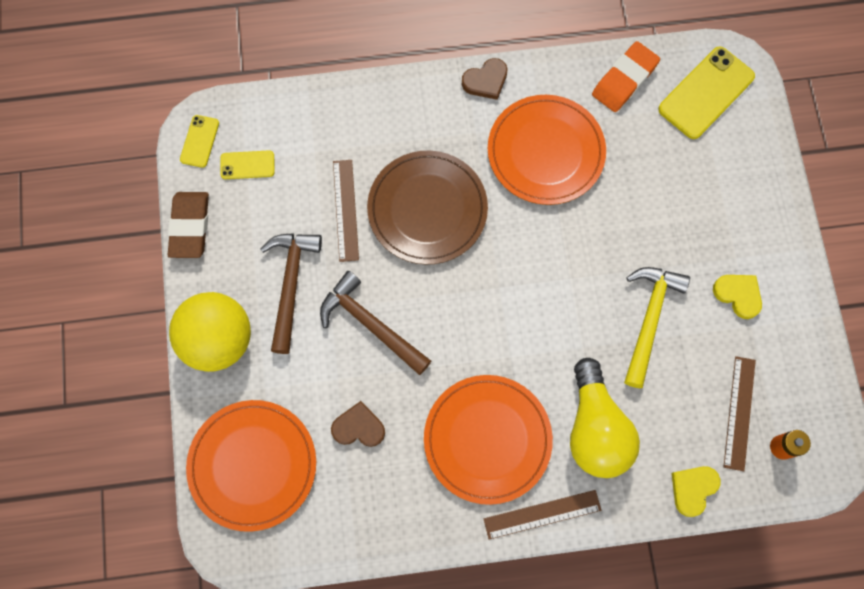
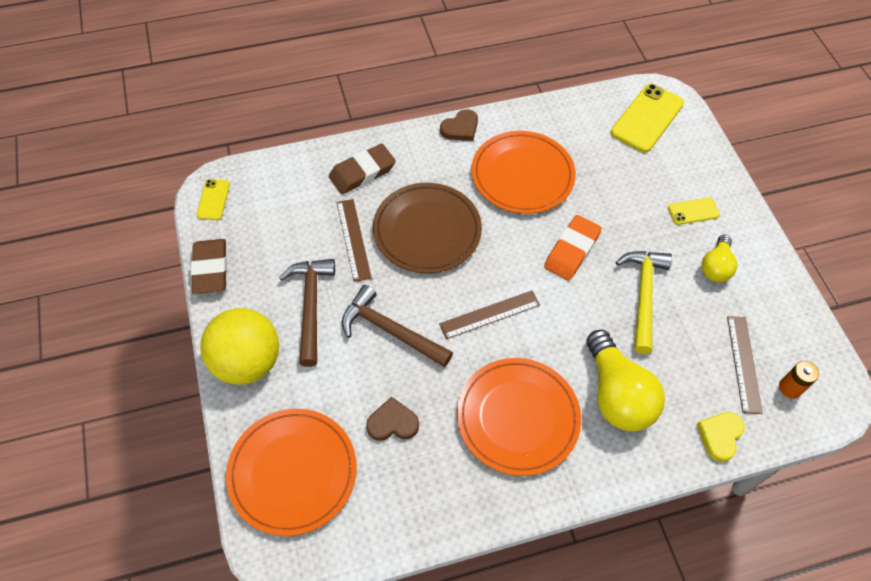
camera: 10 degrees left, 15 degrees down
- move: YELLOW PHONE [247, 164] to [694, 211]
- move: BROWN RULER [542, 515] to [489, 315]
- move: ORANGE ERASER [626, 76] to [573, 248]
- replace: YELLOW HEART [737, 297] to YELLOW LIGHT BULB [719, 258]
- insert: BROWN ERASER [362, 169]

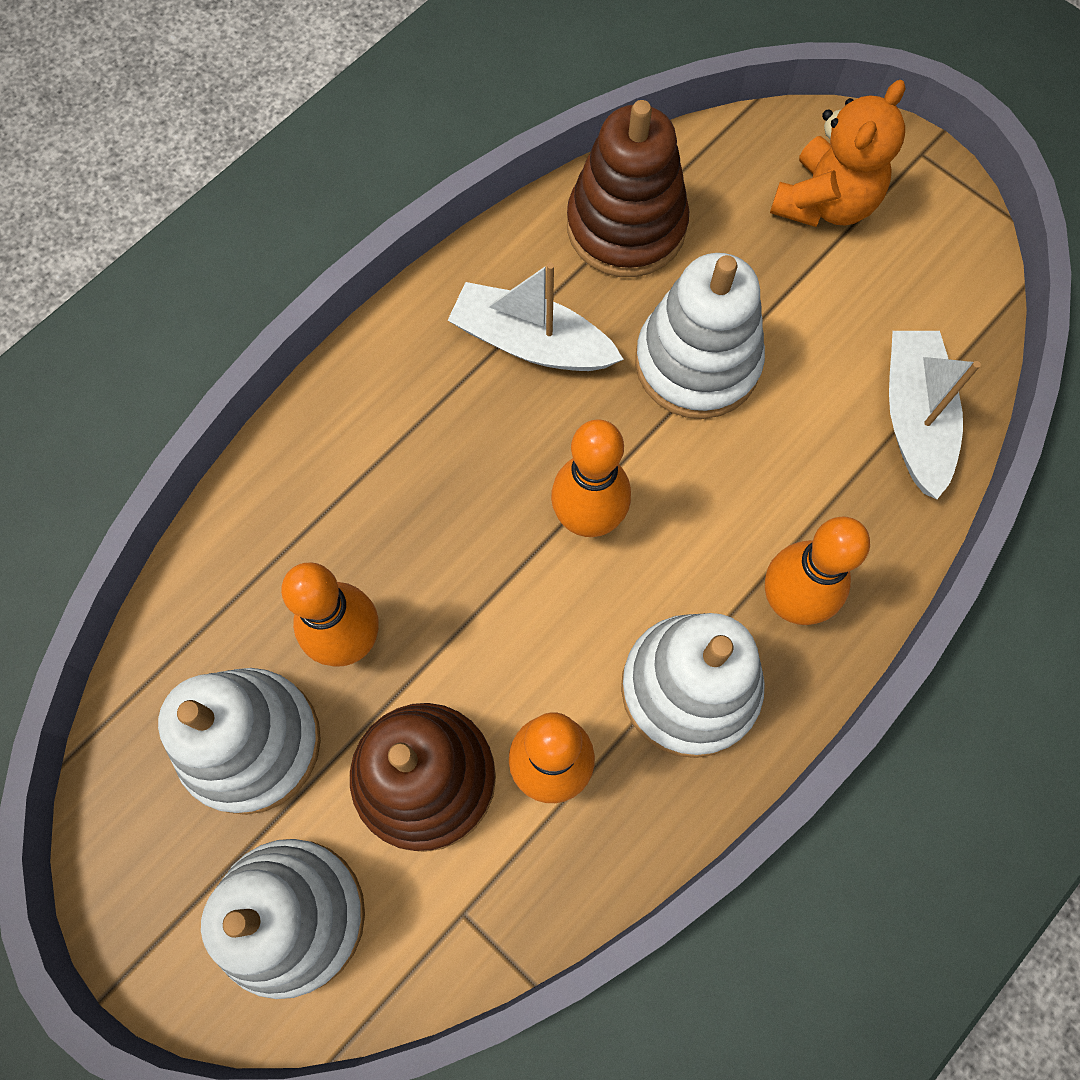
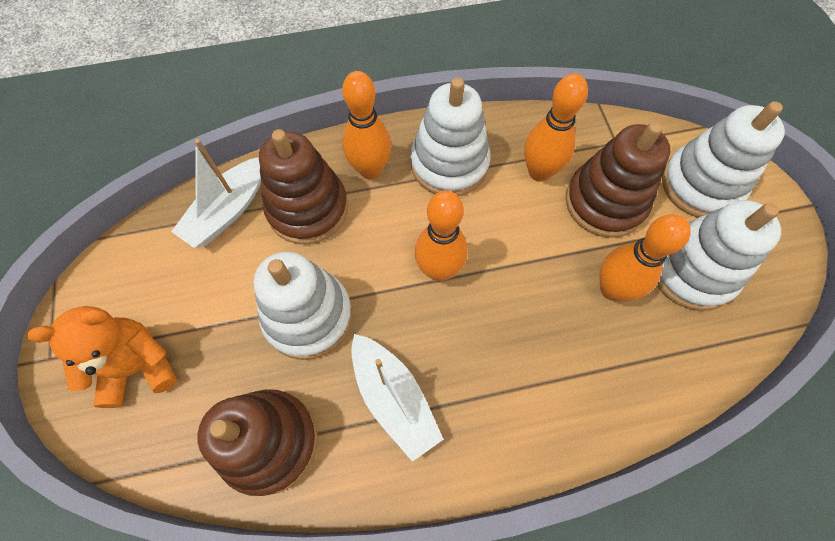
camera: 145 degrees left, 5 degrees down
- insert: BROWN STACKING TOY [303, 187]

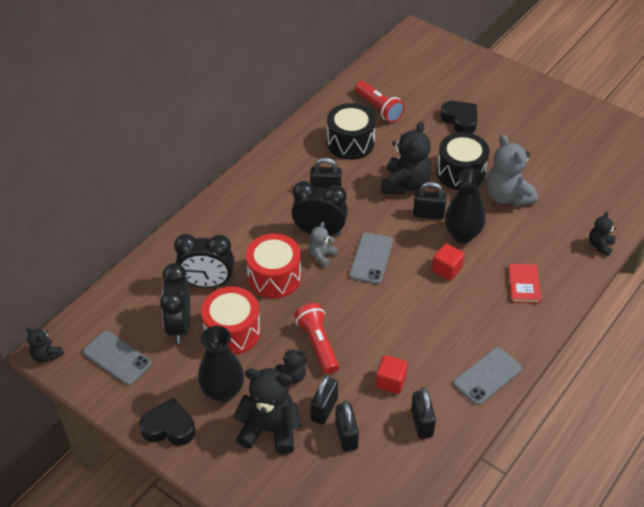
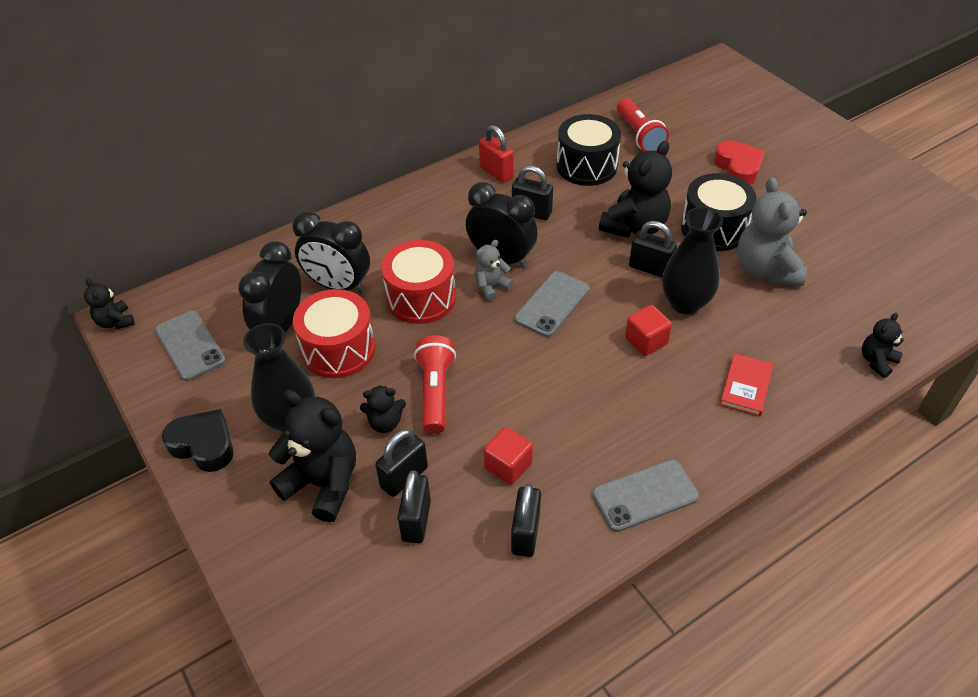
camera: 20 degrees right, 0 degrees up
- recolor: BLACK HEART [458, 117] to RED HEART [739, 162]
- insert: RED PADLOCK [496, 154]

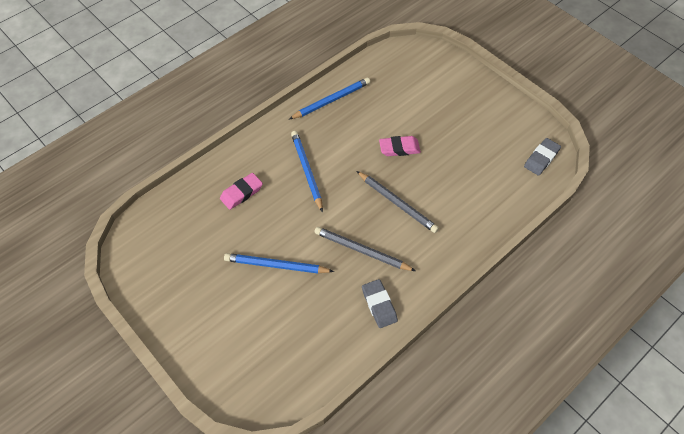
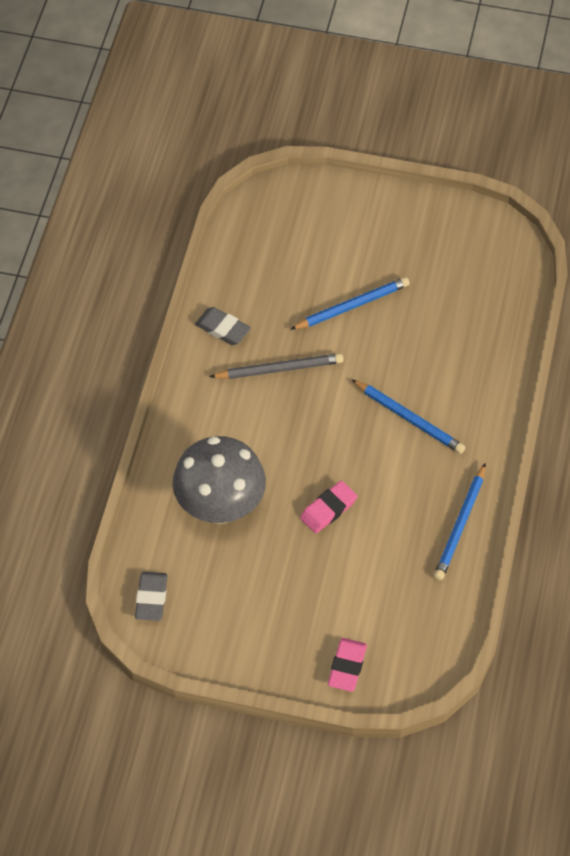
camera: 145 degrees right, 0 degrees up
- move: PINK ERASER [241, 191] to [347, 665]
- delete: GREY PENCIL [398, 202]
- insert: GREY MUSHROOM [219, 480]

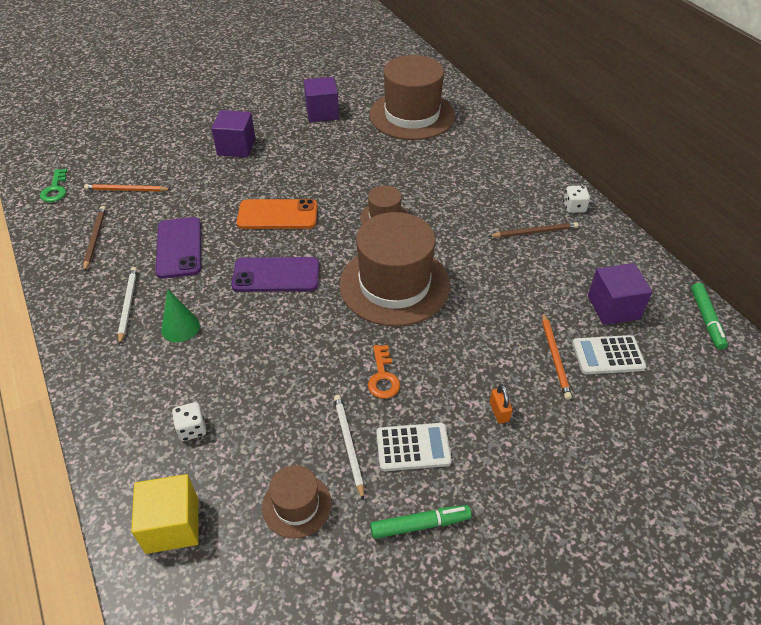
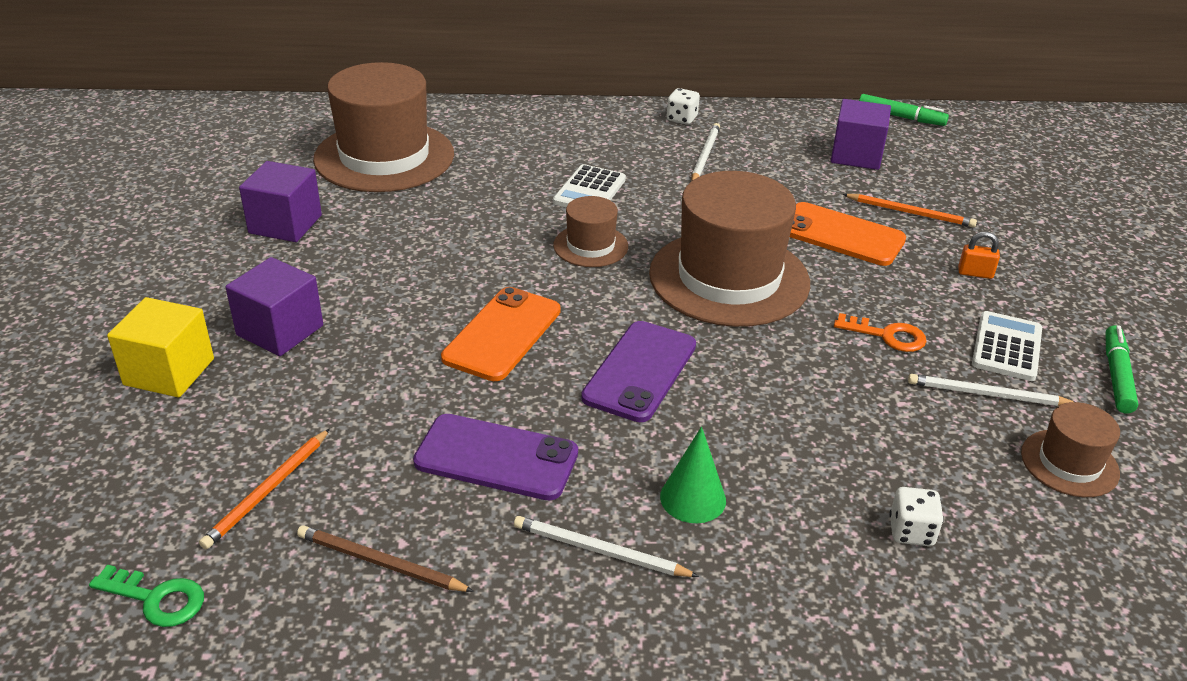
camera: 65 degrees left, 10 degrees down
- move: YELLOW CUBE [165, 514] to [160, 347]
- recolor: BROWN PENCIL [534, 230] to WHITE PENCIL [706, 152]
- move: WHITE CALCULATOR [609, 354] to [589, 185]
- insert: ORANGE PHONE [848, 234]

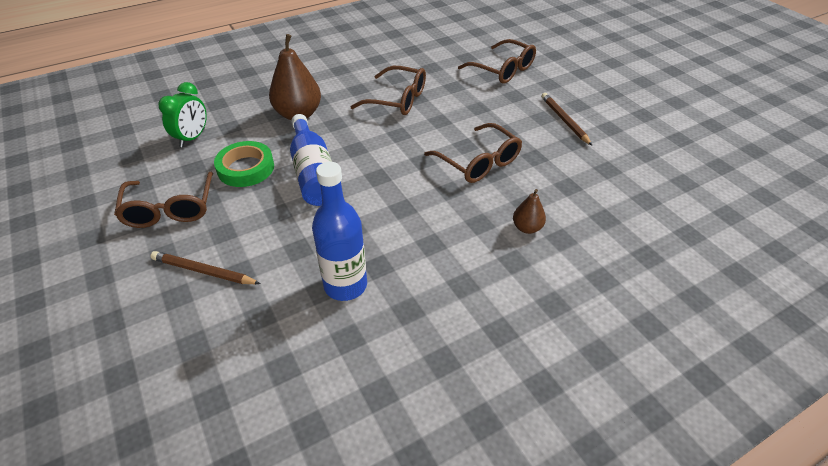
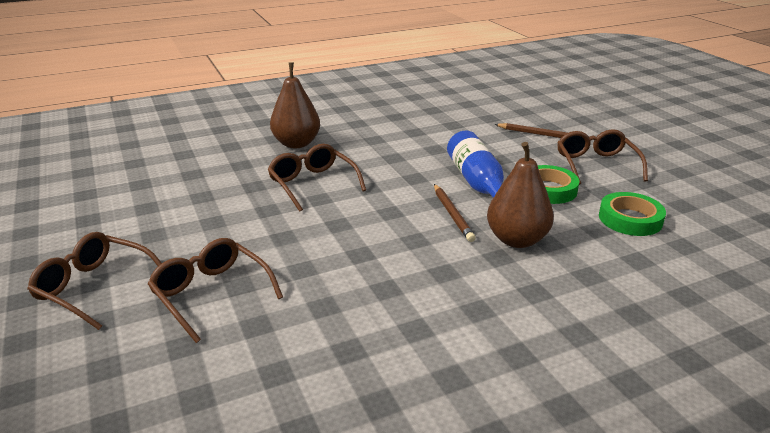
camera: 175 degrees left, 15 degrees down
- replace: GREEN CLOCK [182, 114] to GREEN TAPE [632, 214]
- delete: BLUE BOTTLE [339, 231]
- move: BROWN GLASSES [388, 90] to [94, 281]
- resize: BROWN PEAR [529, 211] = [295, 105] x1.95
- move: BROWN PENCIL [566, 119] to [455, 213]

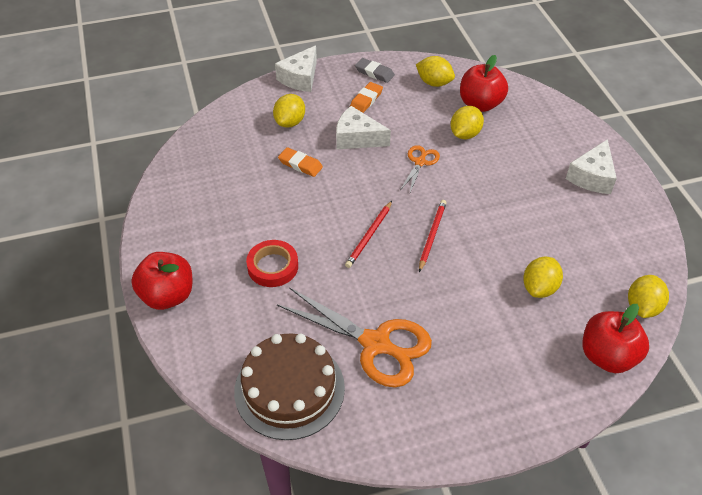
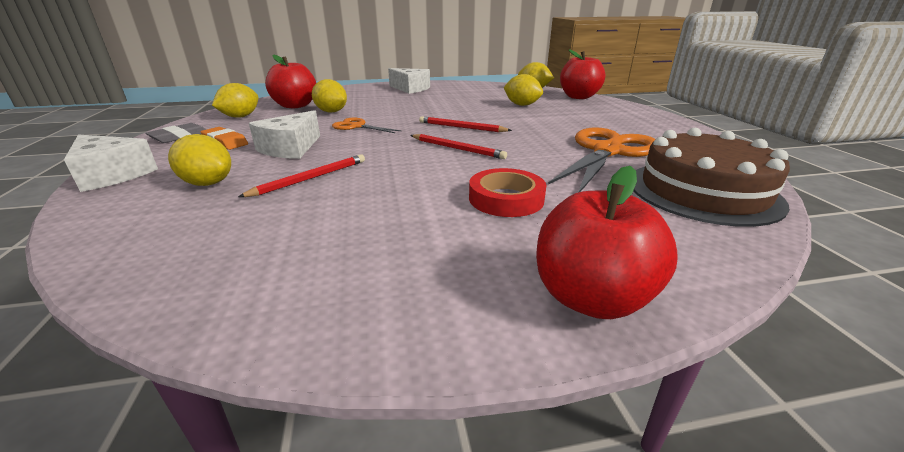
camera: 85 degrees left, 20 degrees down
- replace: ORANGE ERASER [300, 162] to RED PENCIL [301, 175]

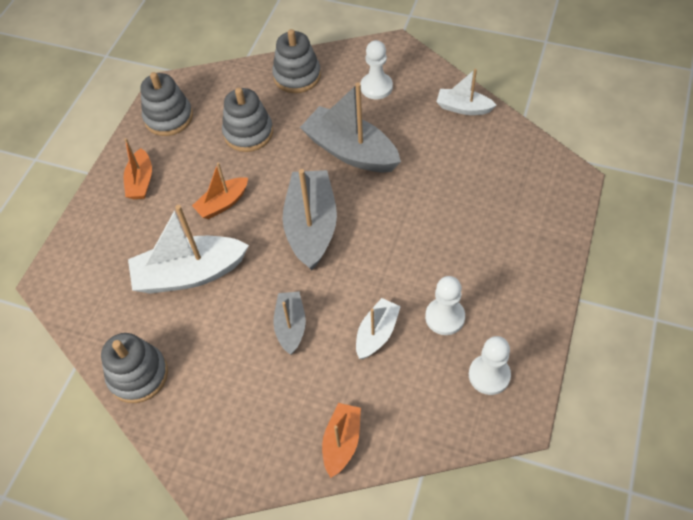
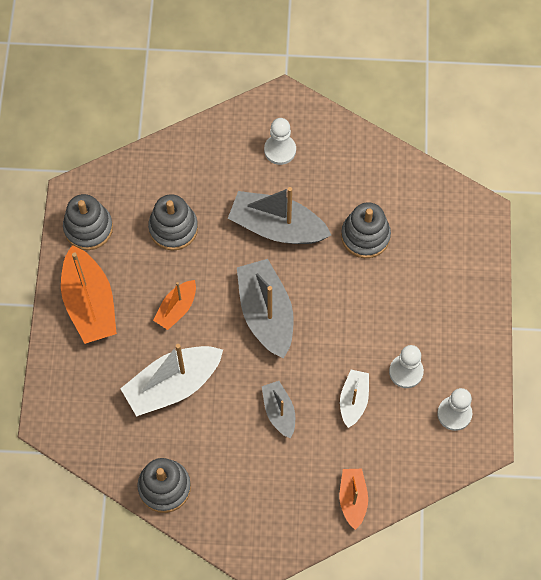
camera: 20 degrees left, 10 degrees up
- resize: ORANGE BOAT [138, 168] = [89, 294] x1.80
- move: GREY STACKING TOY [296, 61] to [366, 230]
- delete: WHITE BOAT [466, 92]

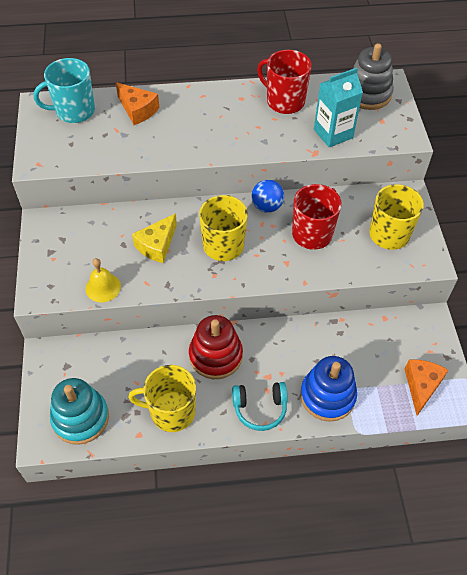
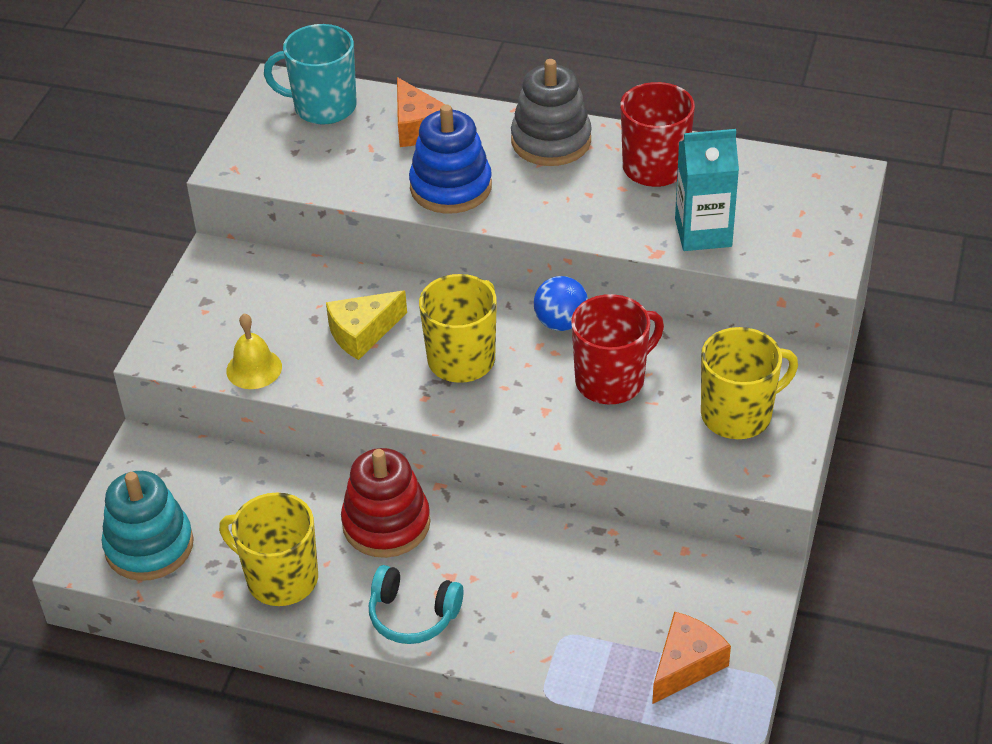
camera: 25 degrees right, 10 degrees down
- move: BLUE STACKING TOY [328, 389] to [450, 159]
- move: GREY STACKING TOY [373, 76] to [551, 112]

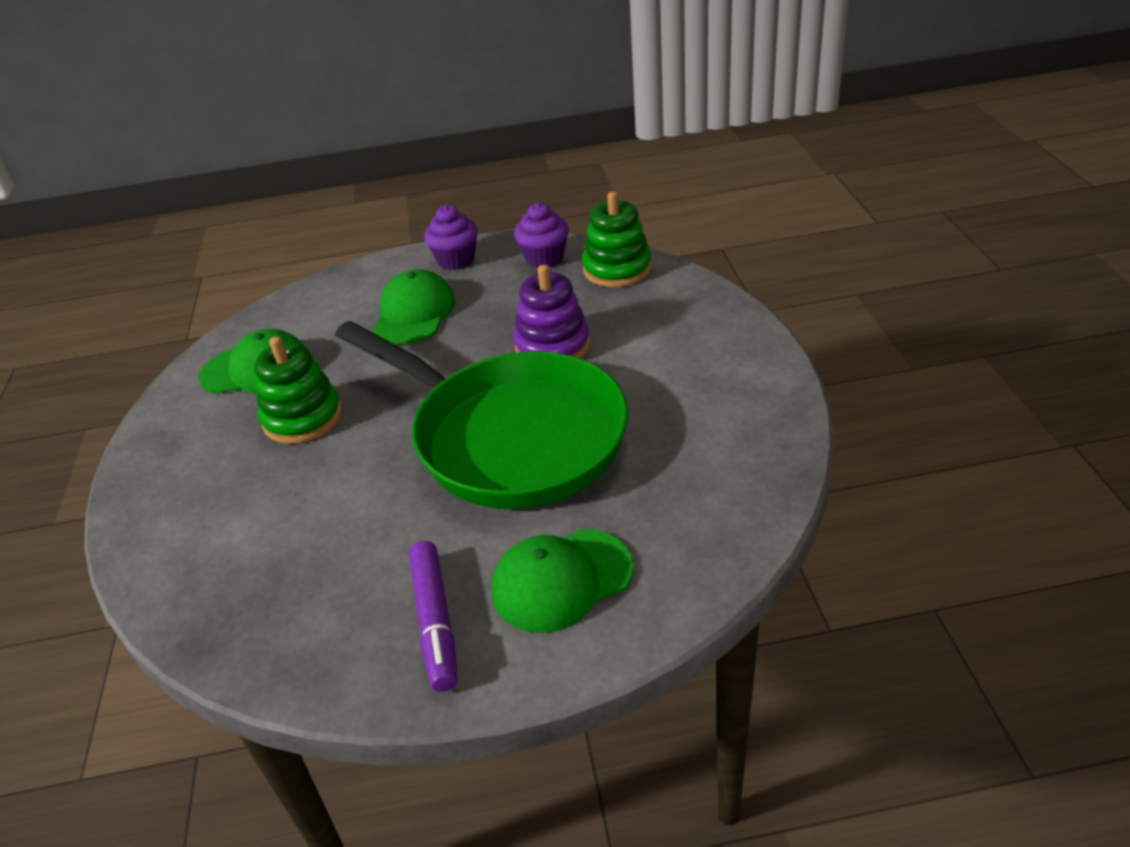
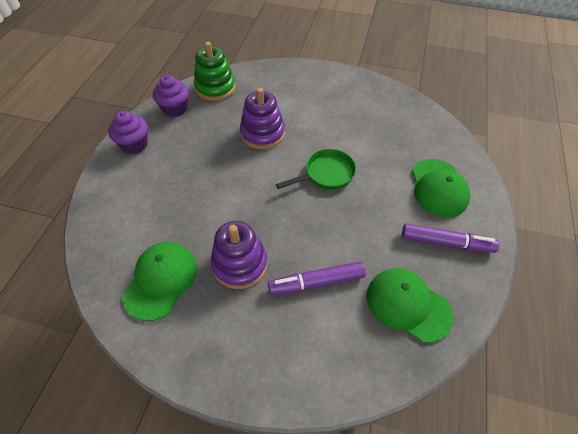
camera: 70 degrees left, 15 degrees up
- recolor: GREEN STACKING TOY [298, 390] to PURPLE STACKING TOY [239, 255]
- resize: GREEN PAN [481, 415] = [316, 169] x0.42
- move: GREEN CAP [414, 306] to [410, 305]
- insert: PURPLE MARKER [317, 278]

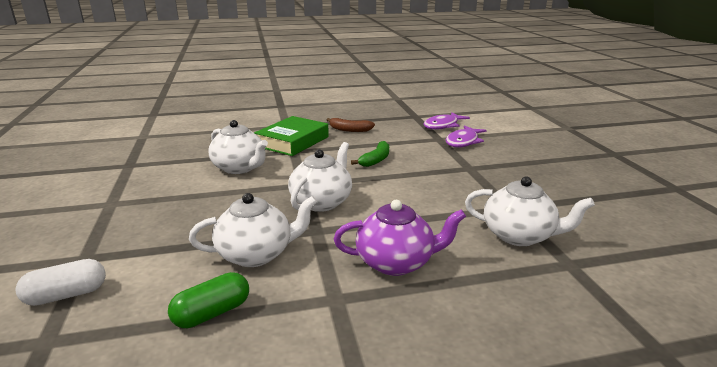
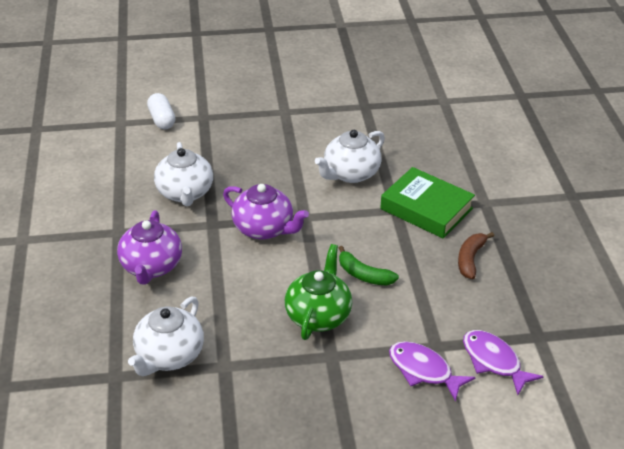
camera: 95 degrees right, 15 degrees up
- delete: GREEN CAPSULE [208, 300]
- recolor: WHITE TEAPOT [320, 177] to PURPLE TEAPOT [266, 212]
- insert: GREEN TEAPOT [318, 292]

